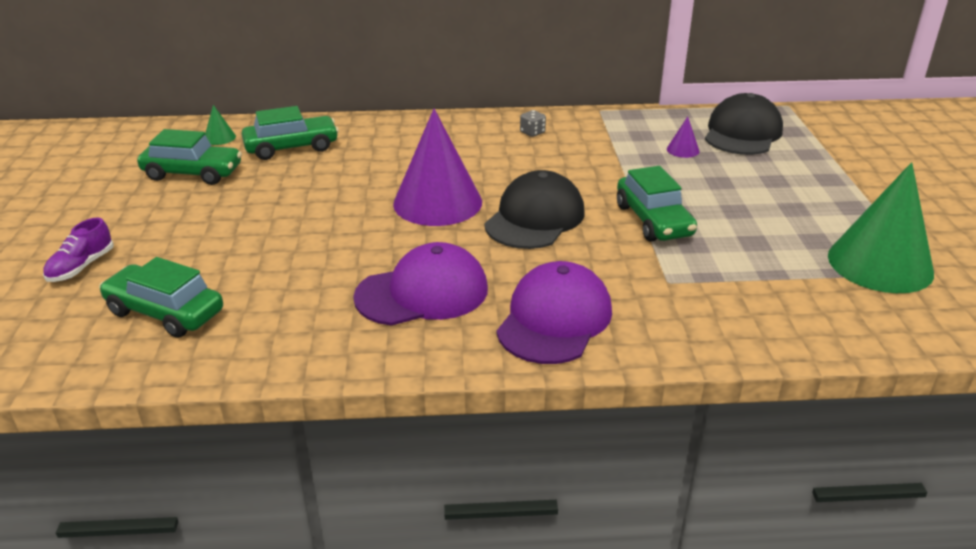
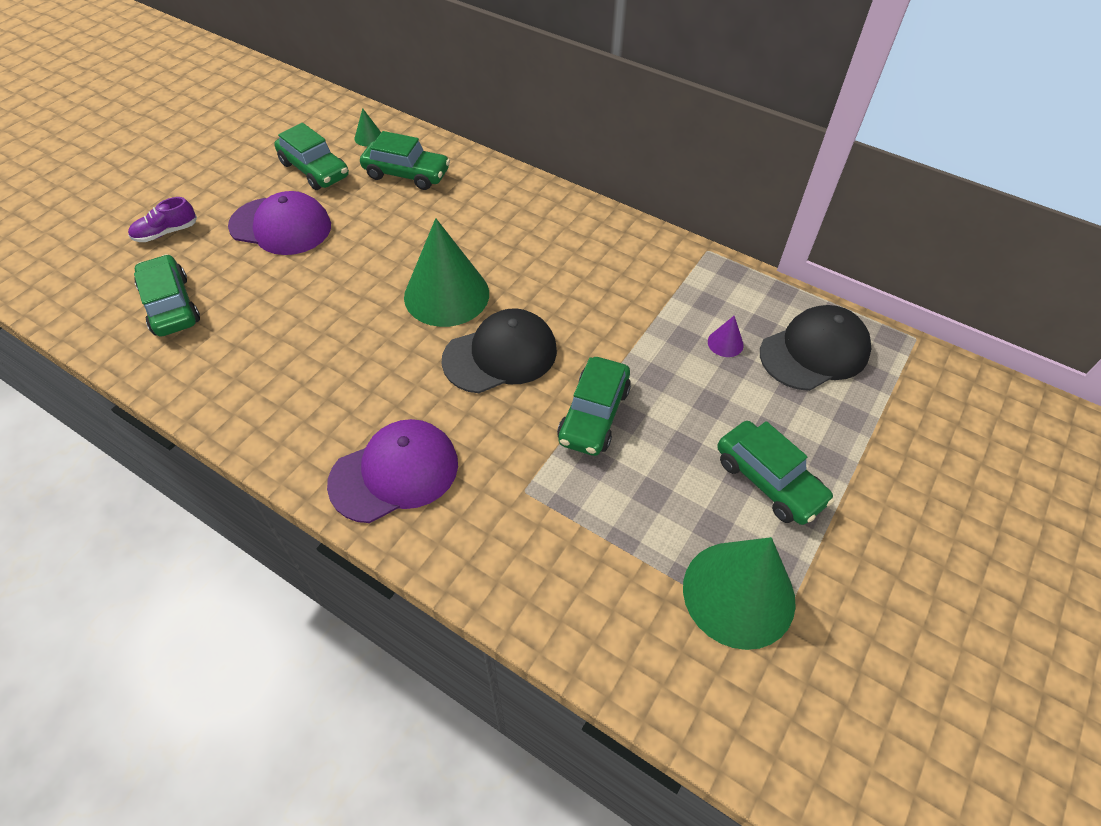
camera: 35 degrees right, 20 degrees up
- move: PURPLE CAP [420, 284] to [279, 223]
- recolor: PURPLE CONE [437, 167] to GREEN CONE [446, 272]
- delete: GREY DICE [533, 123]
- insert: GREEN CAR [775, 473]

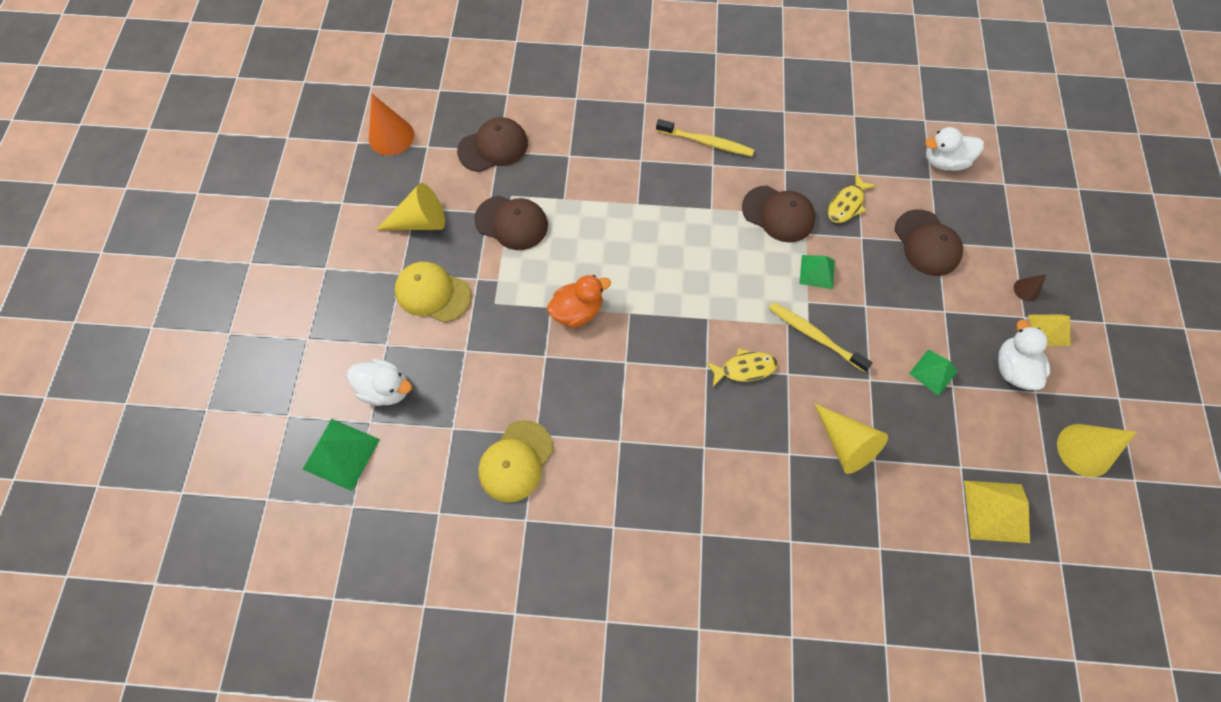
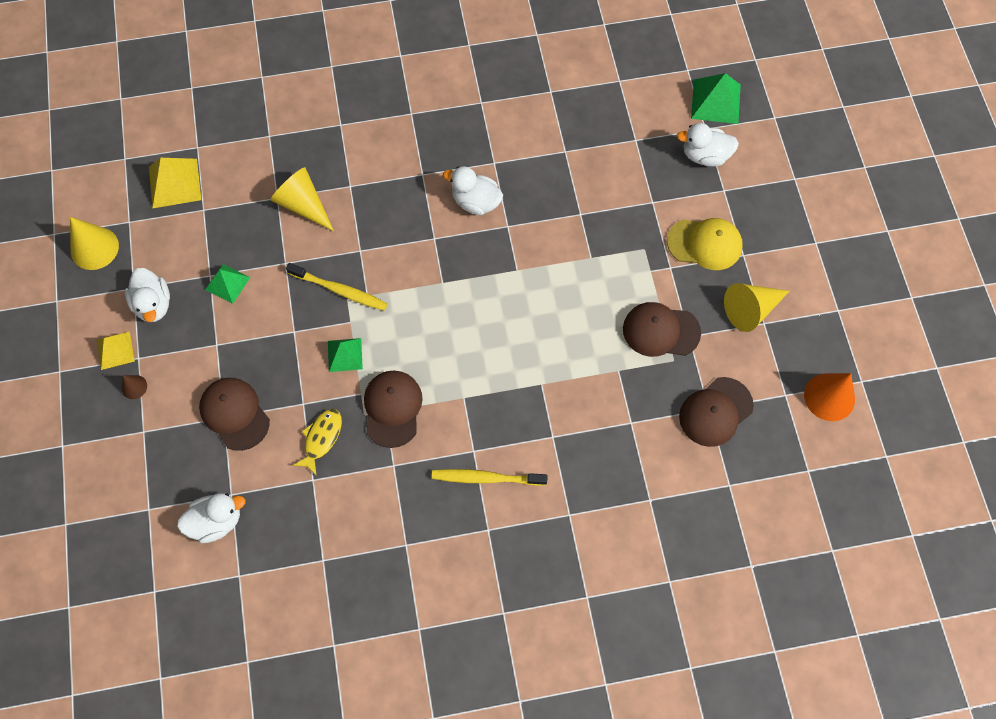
camera: 165 degrees right, 0 degrees up
- delete: YELLOW CAP [515, 461]
- delete: ORANGE DUCK [579, 301]
- delete: YELLOW FISH [742, 367]
- rotate: BROWN CAP [778, 214] = [393, 409] 75 degrees clockwise
- insert: WHITE DUCK [473, 190]

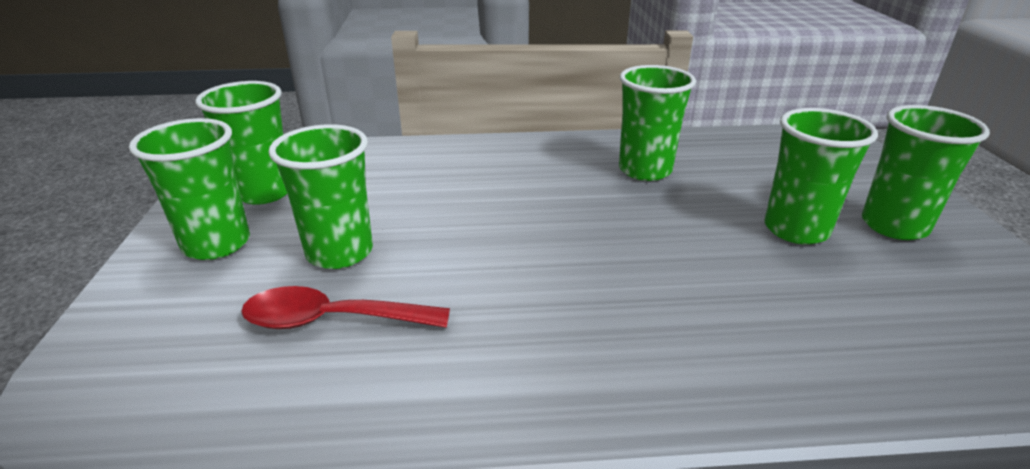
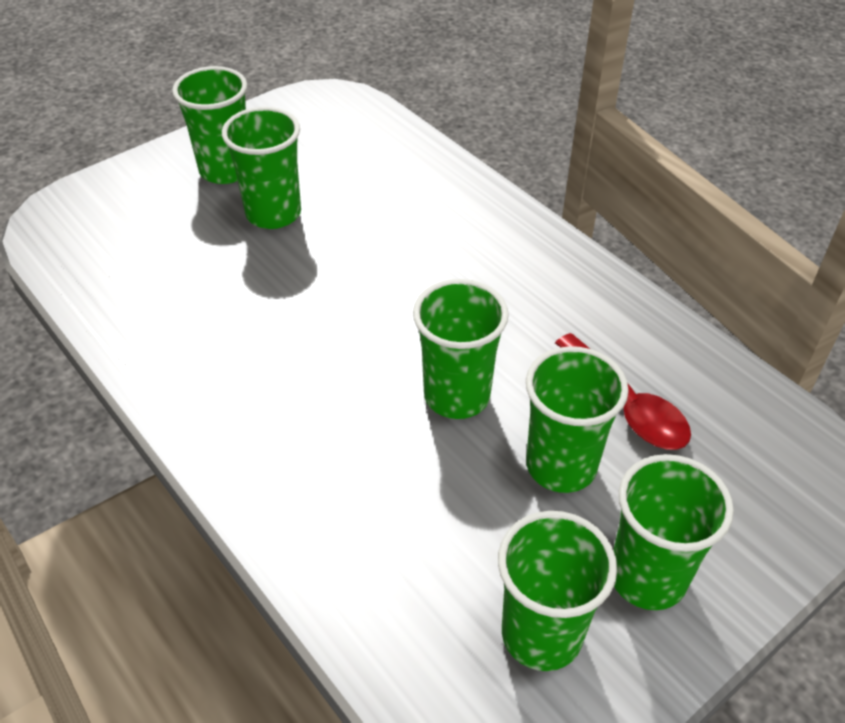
camera: 125 degrees left, 15 degrees up
- move: GREEN CUP [657, 123] to [461, 349]

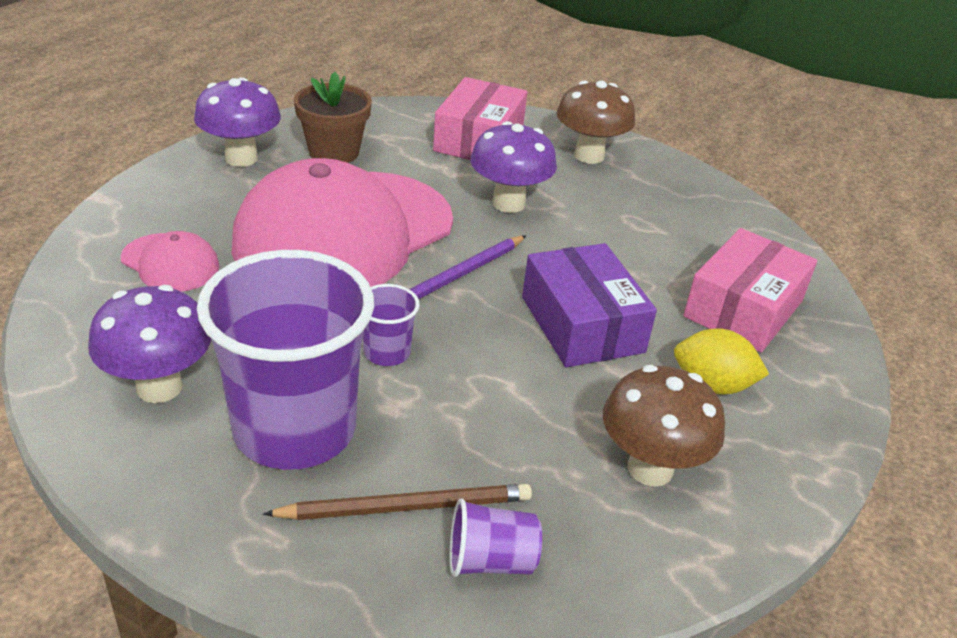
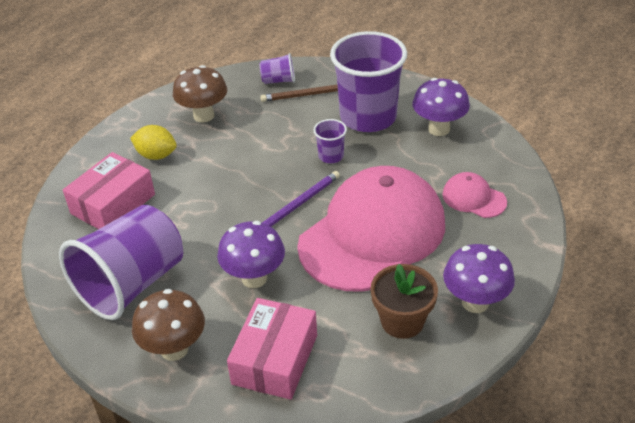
camera: 175 degrees left, 5 degrees up
- delete: PURPLE BOX [589, 305]
- insert: PURPLE CUP [121, 262]

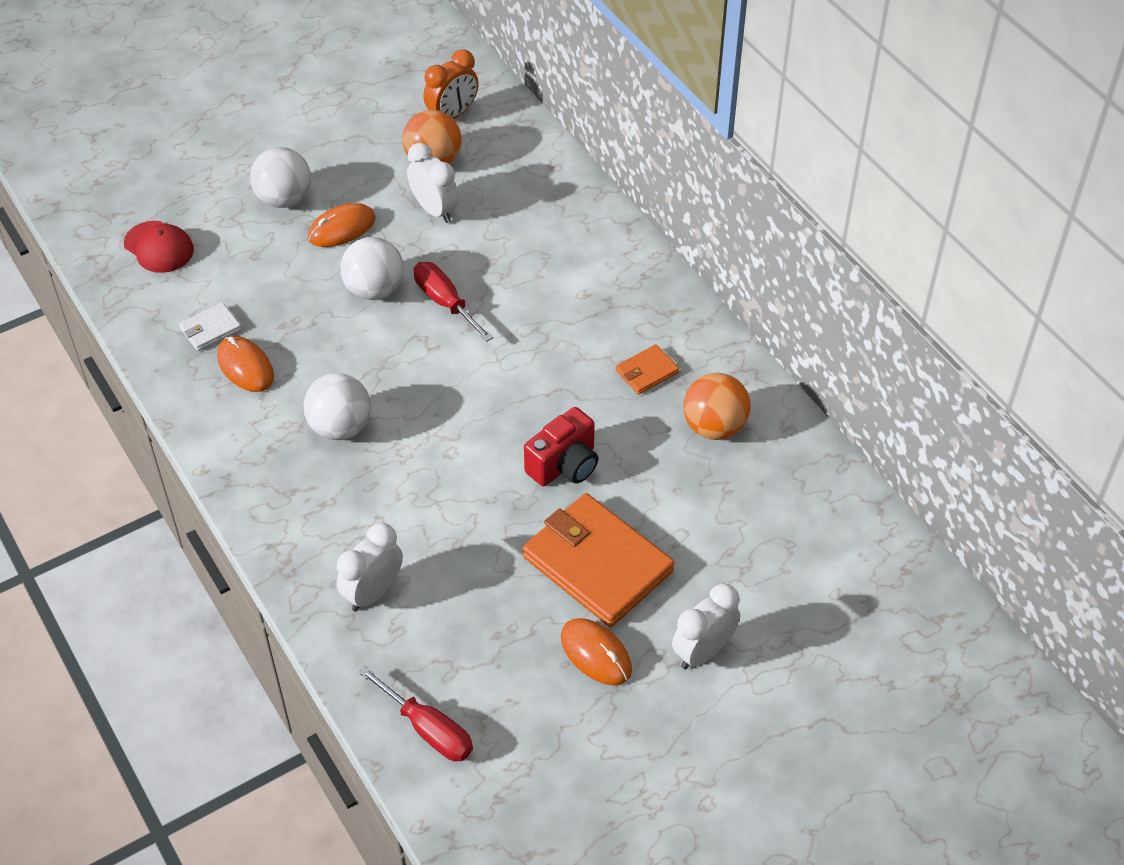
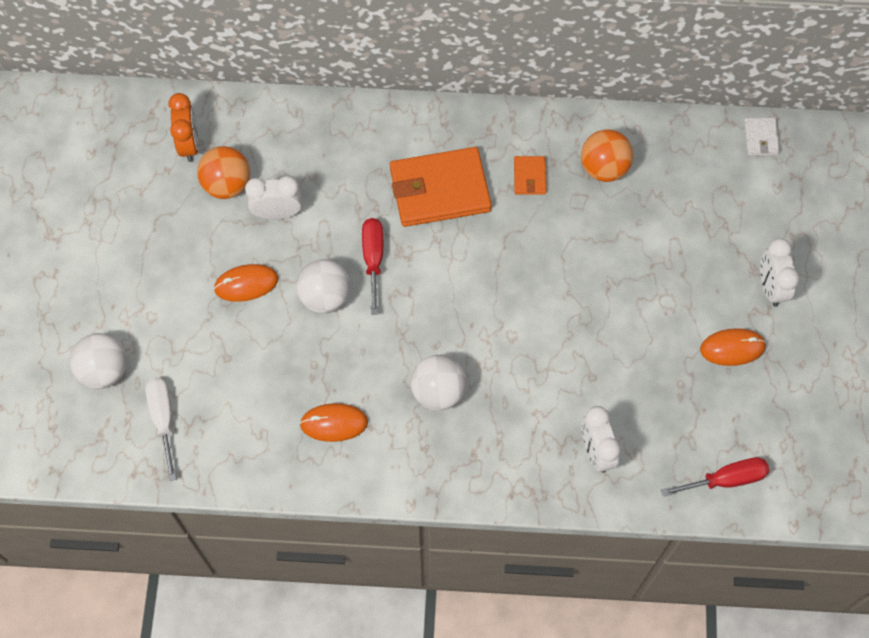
camera: 55 degrees left, 15 degrees up
- replace: RED CAP [159, 247] to WHITE SCREWDRIVER [160, 429]
- move: WHITE WALLET [210, 326] to [762, 136]
- move: WHITE BALL [280, 177] to [98, 361]
- rotate: ORANGE MOUSE [342, 225] = [246, 283] 75 degrees clockwise
- rotate: RED SCREWDRIVER [453, 302] = [372, 266] 90 degrees clockwise
- move: ORANGE WALLET [598, 560] to [441, 187]
- delete: RED CAMERA [561, 446]

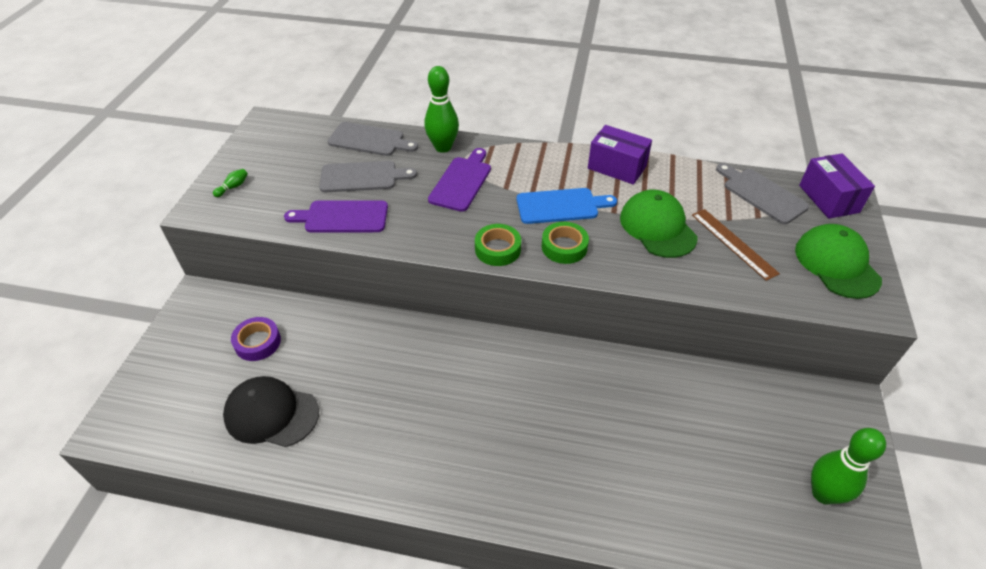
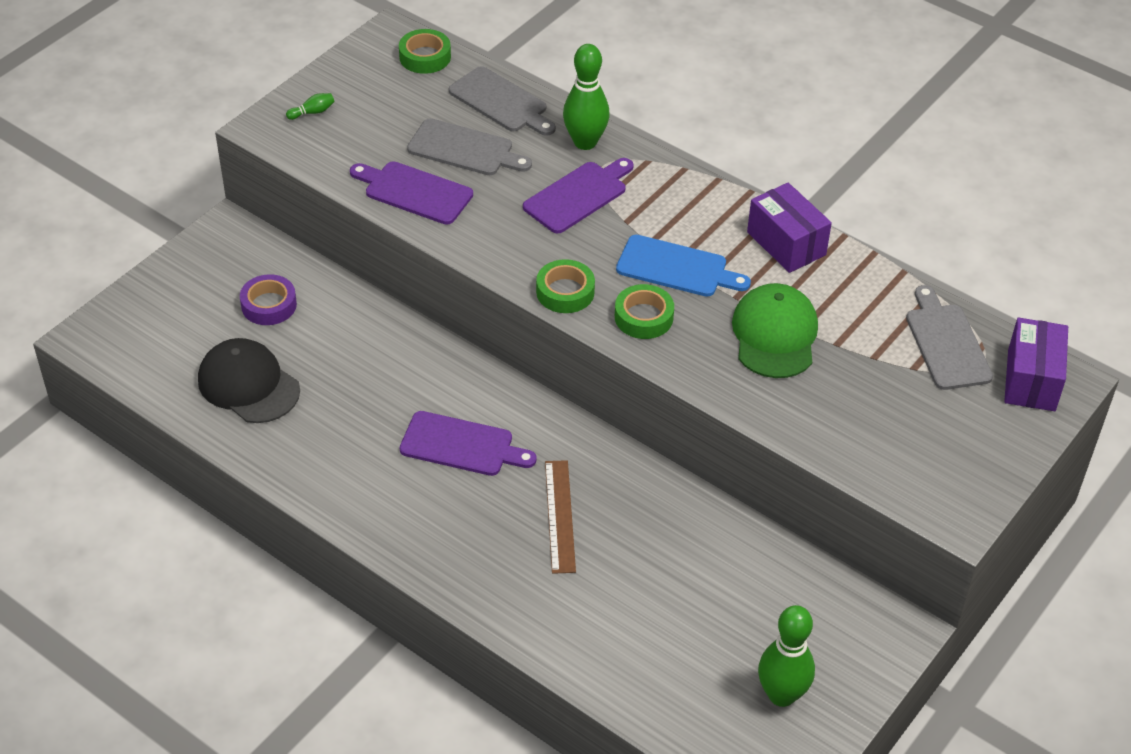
camera: 25 degrees right, 0 degrees up
- move: BROWN RULER [736, 245] to [560, 517]
- delete: GREEN CAP [838, 261]
- insert: GREEN TAPE [425, 51]
- insert: PURPLE CUTTING BOARD [468, 443]

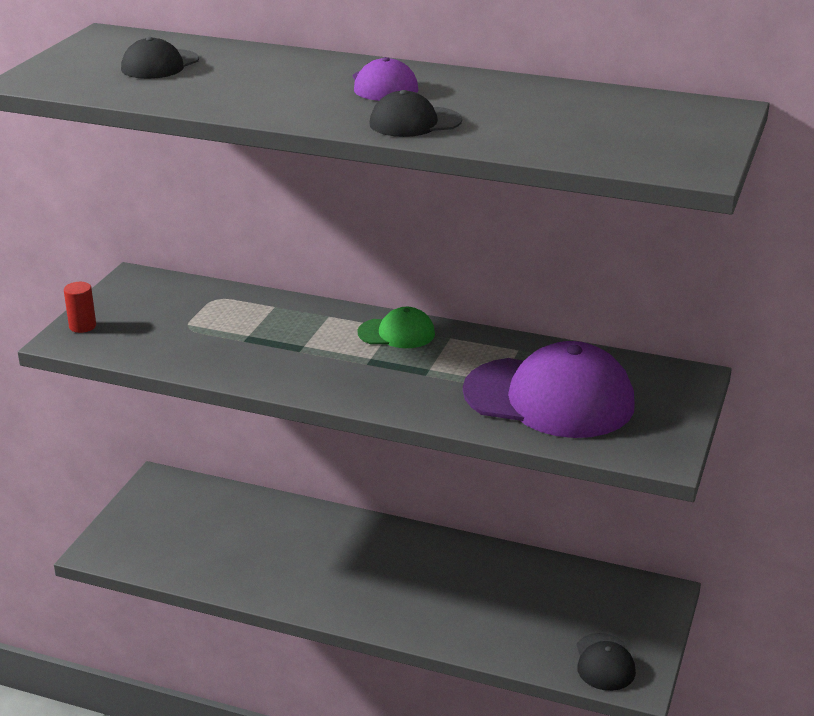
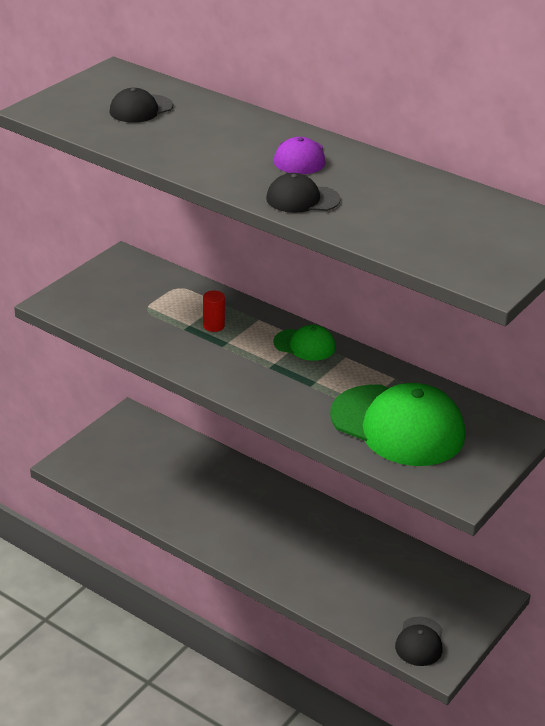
camera: 15 degrees right, 5 degrees up
- move: RED CYLINDER [80, 307] to [214, 311]
- recolor: PURPLE CAP [549, 389] to GREEN CAP [397, 424]

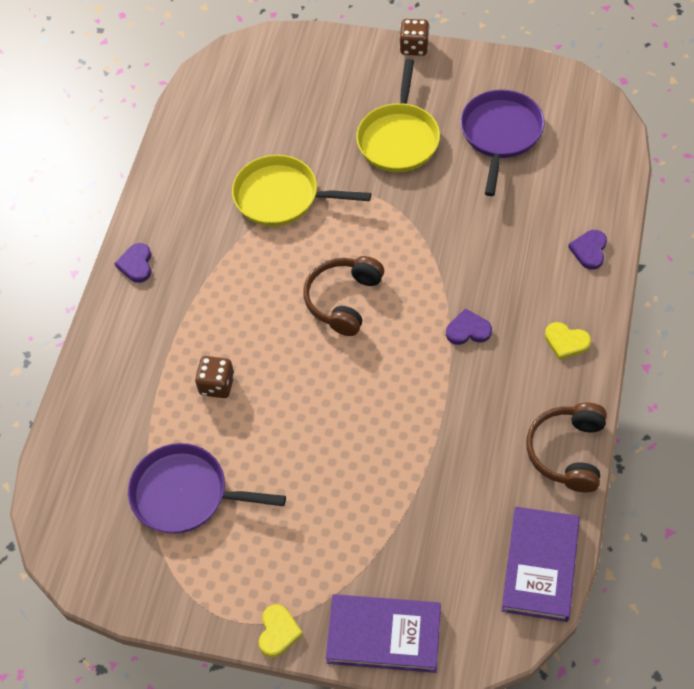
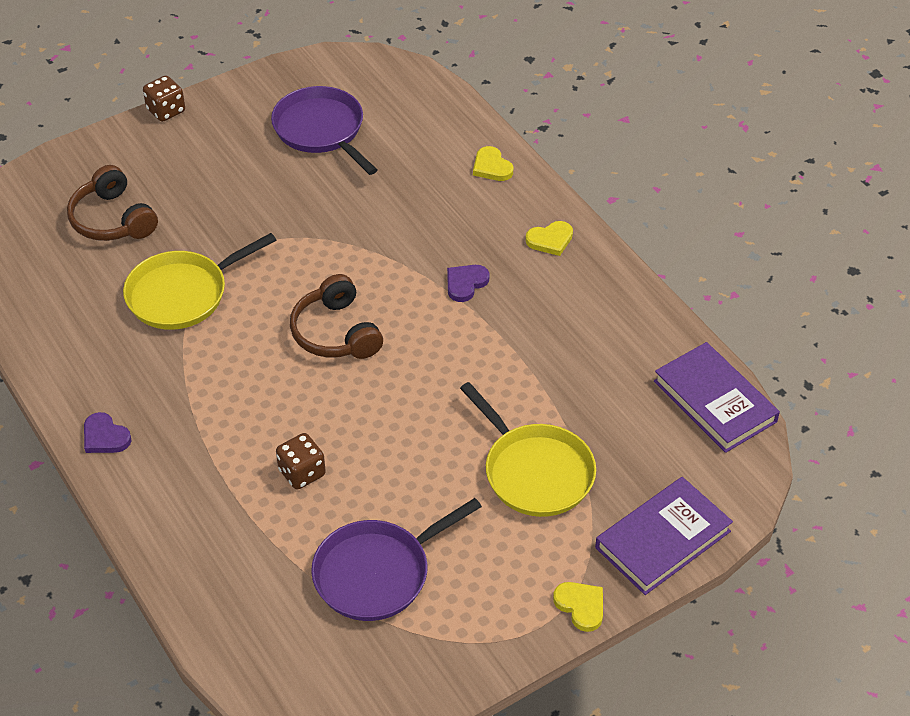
camera: 50 degrees left, 10 degrees down
- move: YELLOW PAN [398, 115] to [528, 449]
- move: BROWN HEADPHONES [566, 447] to [112, 203]
- recolor: PURPLE HEART [587, 250] to YELLOW HEART [493, 163]

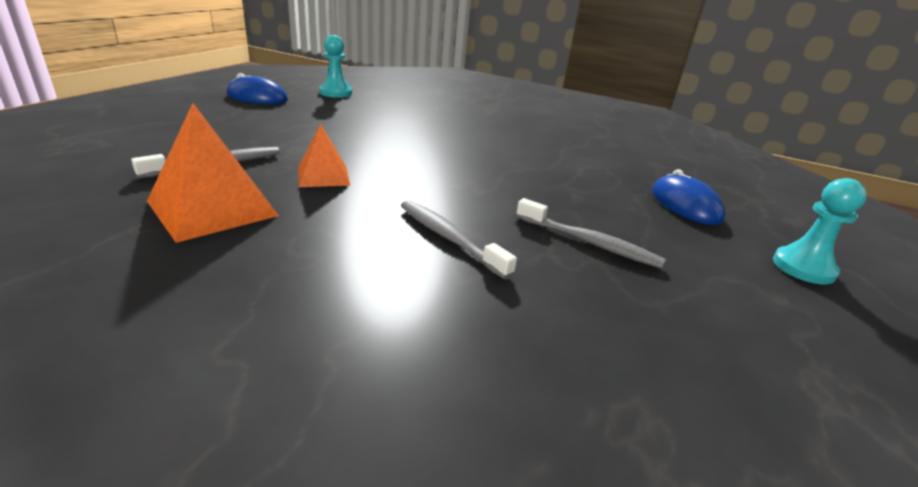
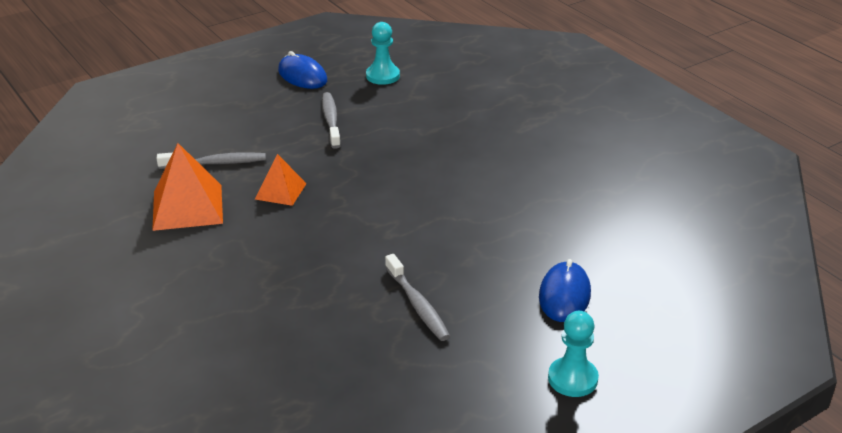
camera: 35 degrees right, 5 degrees up
- move: GREY TOOTHBRUSH [459, 239] to [331, 120]

